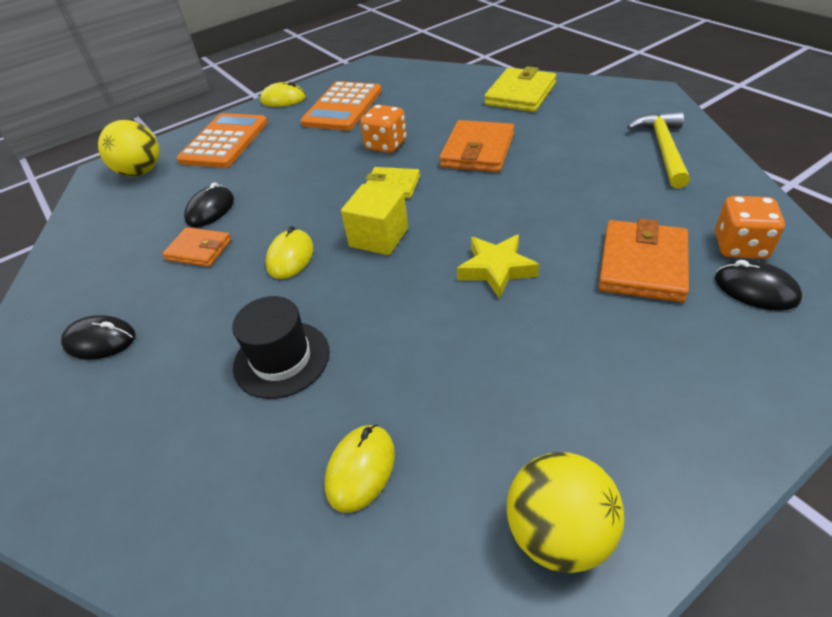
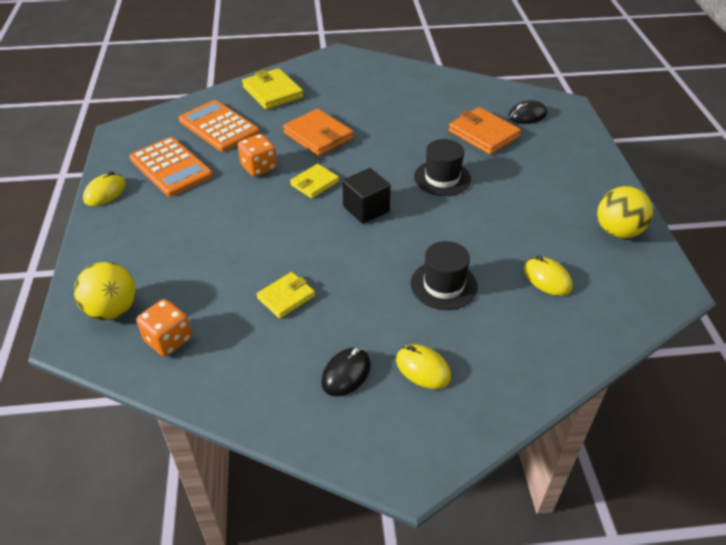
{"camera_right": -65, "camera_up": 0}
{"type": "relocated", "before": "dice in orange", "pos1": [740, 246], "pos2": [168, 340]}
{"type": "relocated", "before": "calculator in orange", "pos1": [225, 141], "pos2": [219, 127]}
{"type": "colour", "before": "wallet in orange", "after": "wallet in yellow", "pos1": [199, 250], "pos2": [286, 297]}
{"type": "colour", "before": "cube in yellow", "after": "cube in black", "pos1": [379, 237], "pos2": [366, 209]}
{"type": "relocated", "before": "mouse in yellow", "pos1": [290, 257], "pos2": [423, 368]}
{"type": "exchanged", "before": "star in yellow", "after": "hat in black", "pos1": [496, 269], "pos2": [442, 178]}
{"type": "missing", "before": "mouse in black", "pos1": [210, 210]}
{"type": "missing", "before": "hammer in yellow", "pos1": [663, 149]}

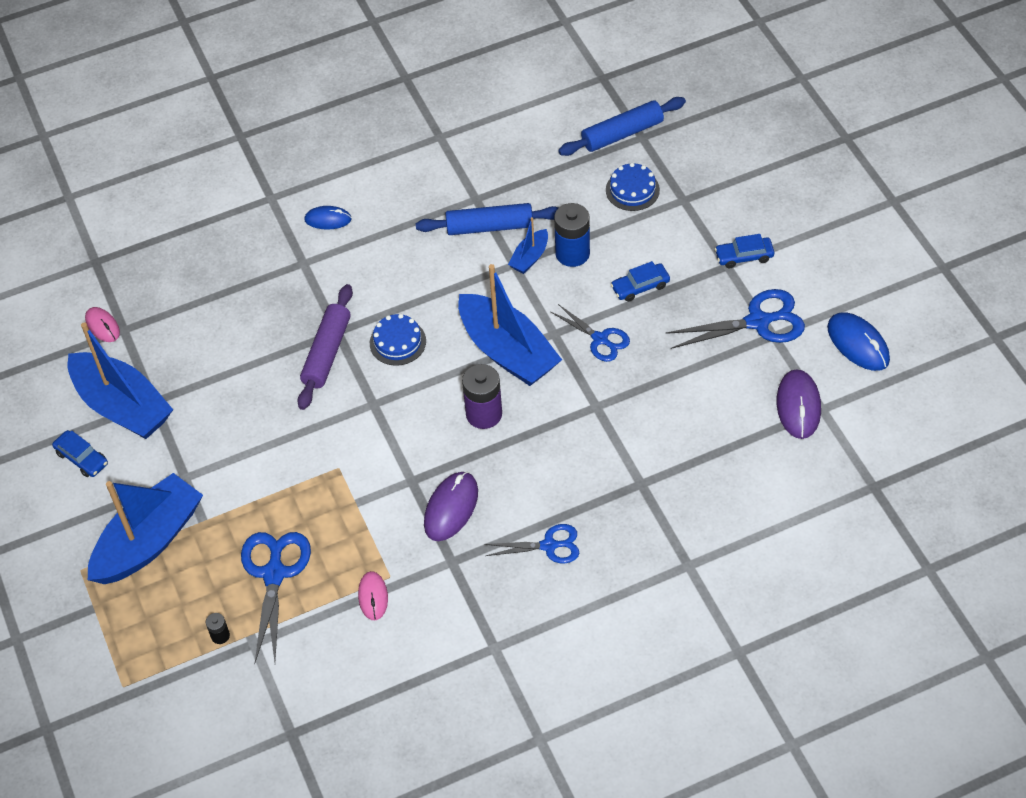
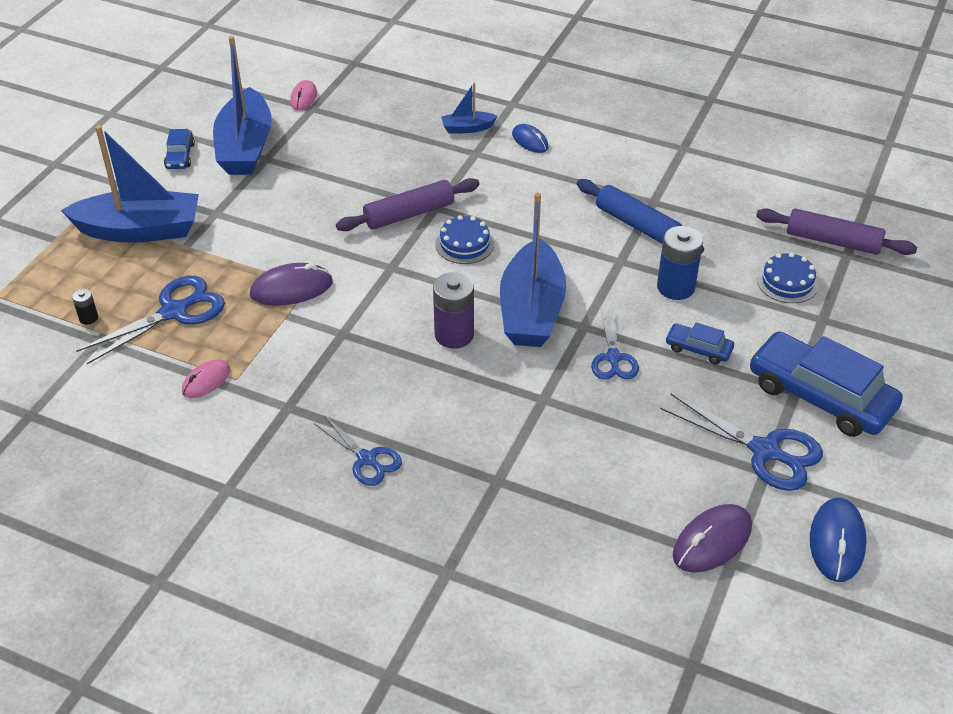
{"camera_right": 45, "camera_up": -10}
{"type": "relocated", "before": "mouse in purple", "pos1": [451, 508], "pos2": [291, 289]}
{"type": "relocated", "before": "boat in blue", "pos1": [530, 257], "pos2": [467, 128]}
{"type": "size", "before": "car in blue", "pos1": [744, 256], "pos2": [820, 396], "scale": 2.14}
{"type": "colour", "before": "rolling pin in blue", "after": "rolling pin in purple", "pos1": [622, 134], "pos2": [833, 241]}

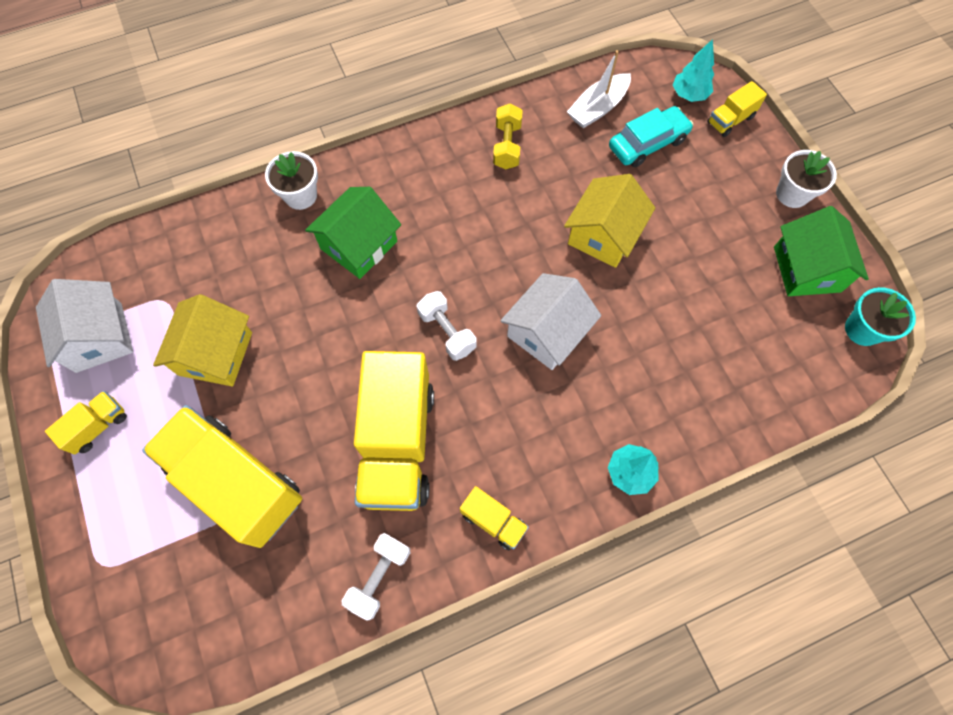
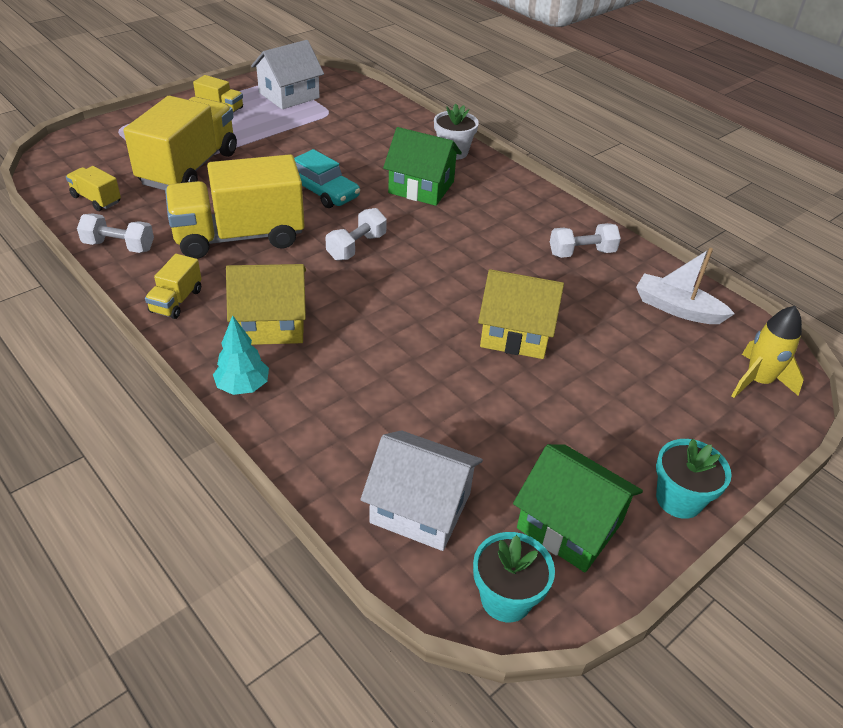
{"camera_right": 70, "camera_up": -25}
{"type": "relocated", "before": "truck in yellow", "pos1": [730, 120], "pos2": [96, 199]}
{"type": "relocated", "before": "house in yellow", "pos1": [215, 353], "pos2": [271, 323]}
{"type": "relocated", "before": "car in turquoise", "pos1": [647, 143], "pos2": [321, 191]}
{"type": "relocated", "before": "house in white", "pos1": [547, 332], "pos2": [420, 508]}
{"type": "spun", "before": "house in green", "pos1": [807, 269], "pos2": [569, 525], "turn": 60}
{"type": "colour", "before": "dumbbell in yellow", "after": "dumbbell in white", "pos1": [507, 146], "pos2": [581, 253]}
{"type": "colour", "before": "flower pot in white", "after": "flower pot in turquoise", "pos1": [792, 194], "pos2": [679, 499]}
{"type": "exchanged", "before": "tree in turquoise", "after": "rocket in yellow", "pos1": [689, 95], "pos2": [757, 381]}

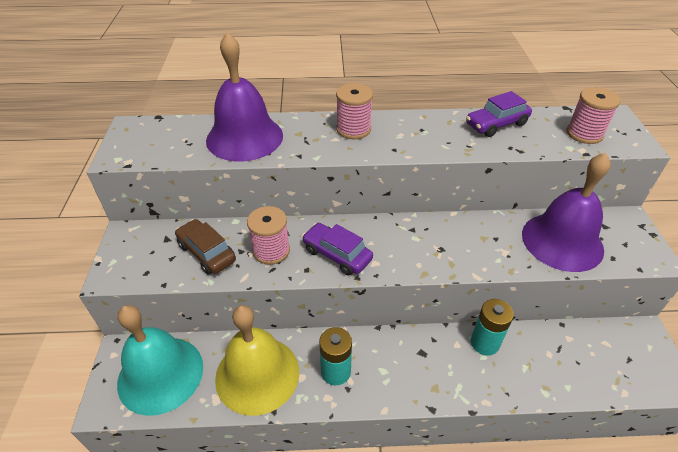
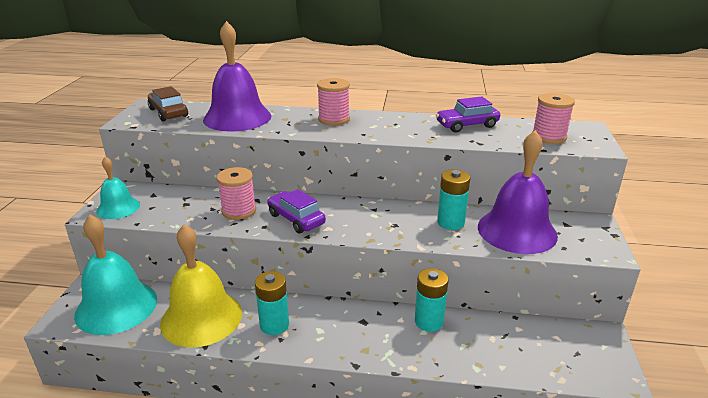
{"camera_right": 10, "camera_up": -15}
{"type": "appeared", "after": "bell in turquoise", "pos2": [118, 208]}
{"type": "relocated", "before": "car in brown", "pos1": [207, 253], "pos2": [168, 113]}
{"type": "appeared", "after": "battery in turquoise", "pos2": [450, 222]}

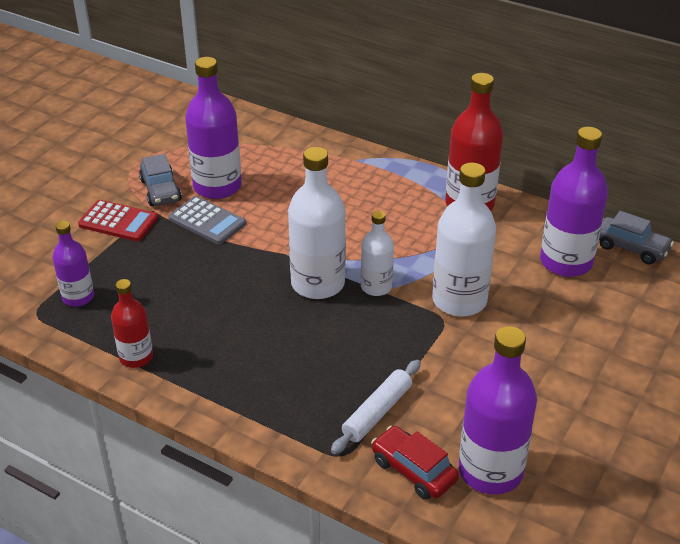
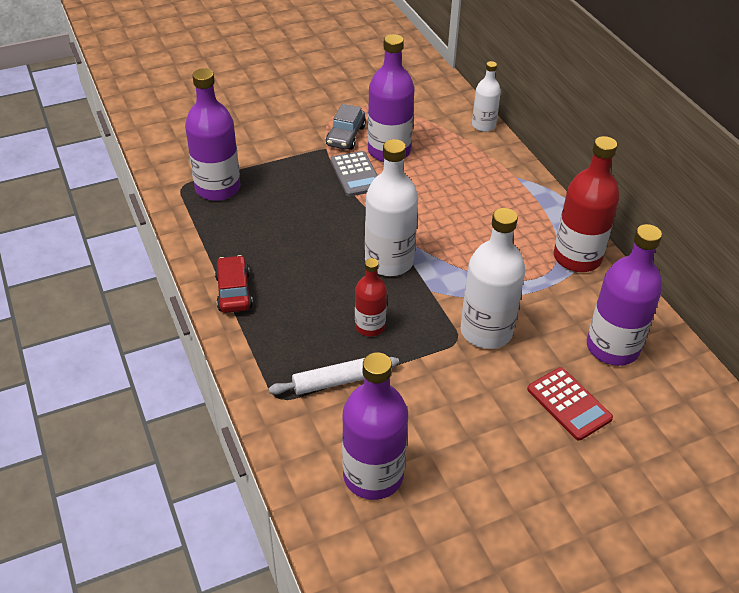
{"camera_right": 35, "camera_up": 5}
{"type": "size", "before": "bottle in purple", "pos1": [78, 297], "pos2": [218, 188], "scale": 1.72}
{"type": "relocated", "before": "car in red", "pos1": [413, 470], "pos2": [234, 291]}
{"type": "relocated", "before": "bottle in red", "pos1": [136, 357], "pos2": [370, 326]}
{"type": "relocated", "before": "bottle in white", "pos1": [376, 287], "pos2": [483, 125]}
{"type": "relocated", "before": "calculator in red", "pos1": [118, 221], "pos2": [569, 404]}
{"type": "missing", "before": "car in grey", "pos1": [631, 248]}

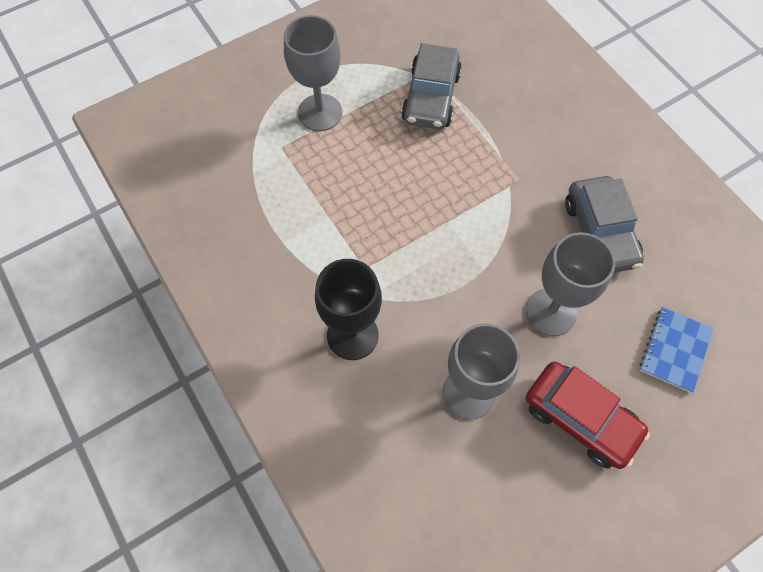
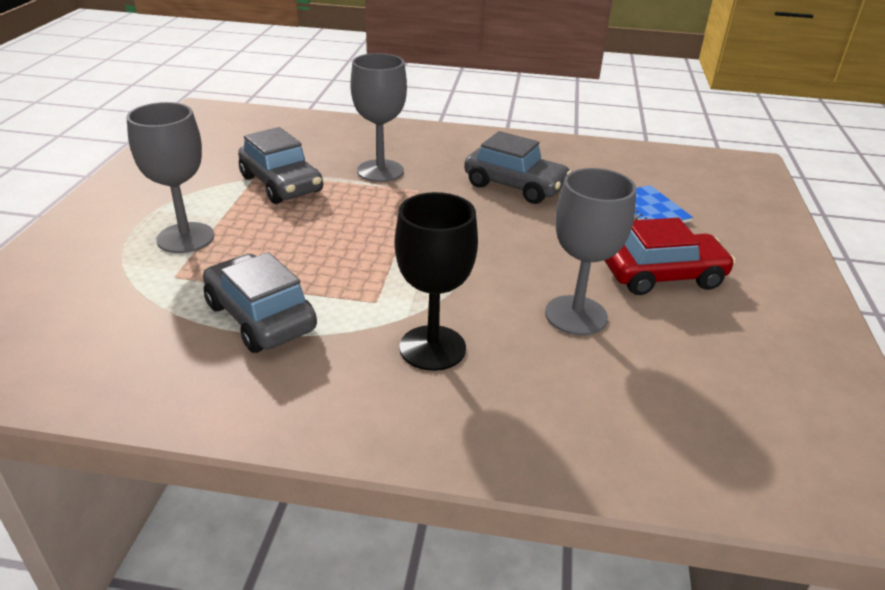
{"camera_right": -50, "camera_up": -30}
{"type": "appeared", "after": "car in grey", "pos2": [261, 317]}
{"type": "relocated", "before": "goblet in grey", "pos1": [551, 312], "pos2": [380, 171]}

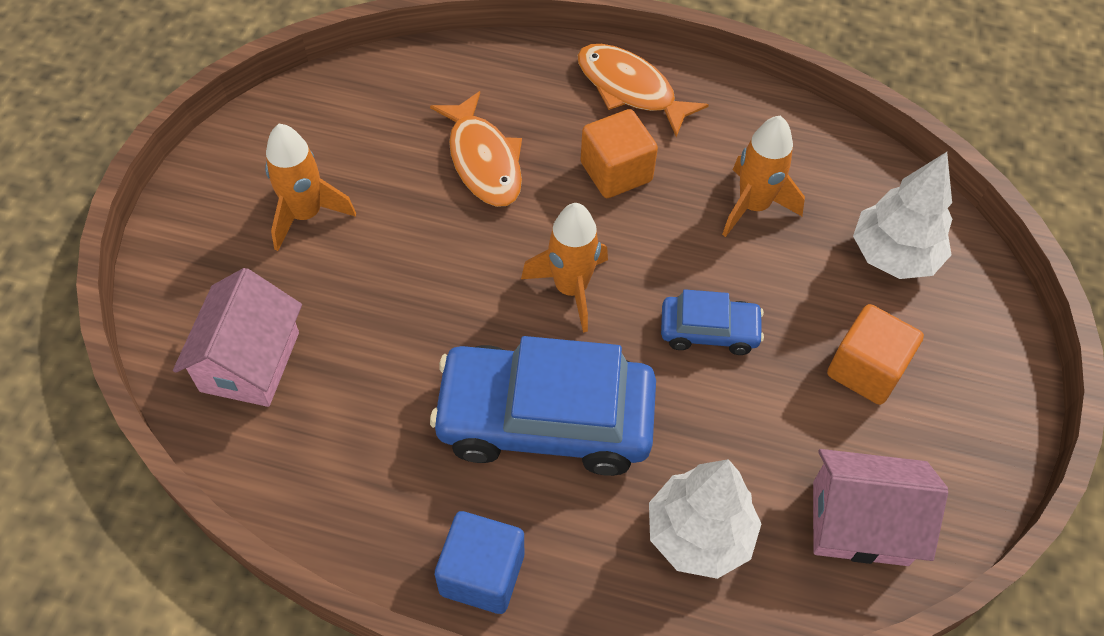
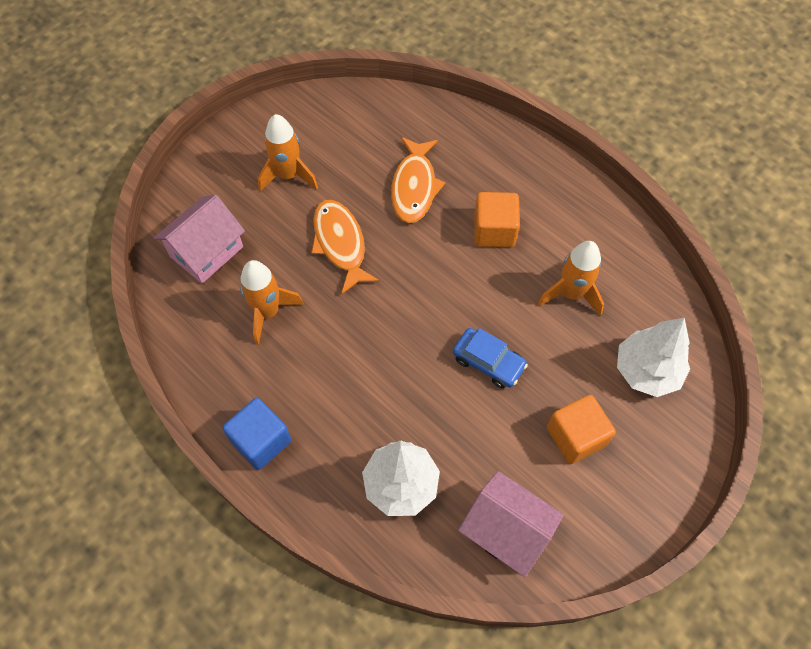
{"camera_right": 30, "camera_up": 5}
{"type": "relocated", "before": "rocket in orange", "pos1": [571, 288], "pos2": [268, 312]}
{"type": "relocated", "before": "fish in orange", "pos1": [630, 89], "pos2": [340, 244]}
{"type": "missing", "before": "car in blue", "pos1": [545, 420]}

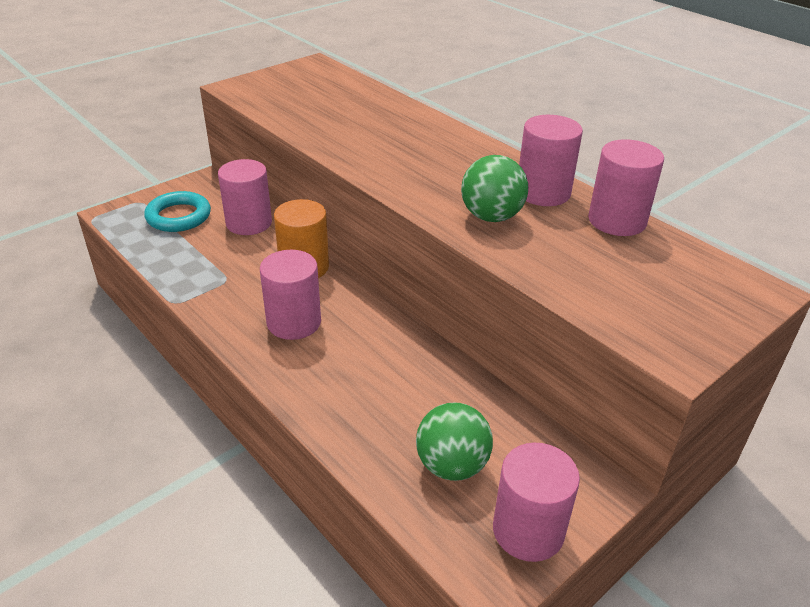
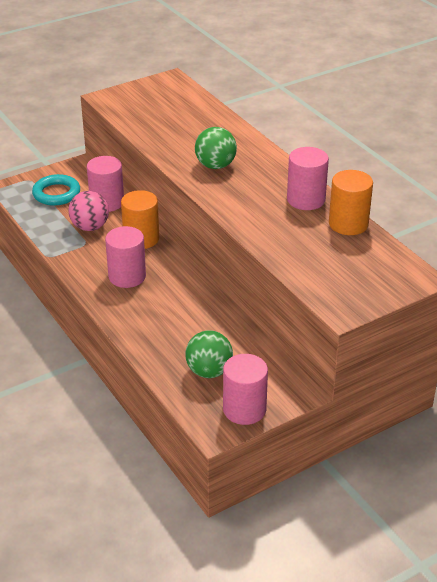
{"camera_right": 10, "camera_up": 0}
{"type": "appeared", "after": "ball in pink", "pos2": [90, 227]}
{"type": "relocated", "before": "ball in green", "pos1": [491, 216], "pos2": [215, 165]}
{"type": "colour", "before": "cylinder in pink", "after": "cylinder in orange", "pos1": [617, 220], "pos2": [348, 224]}

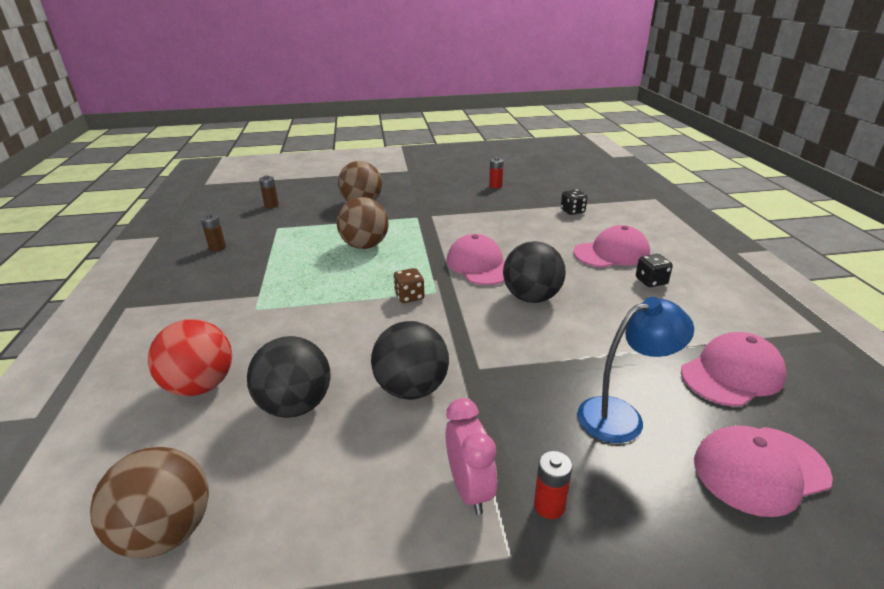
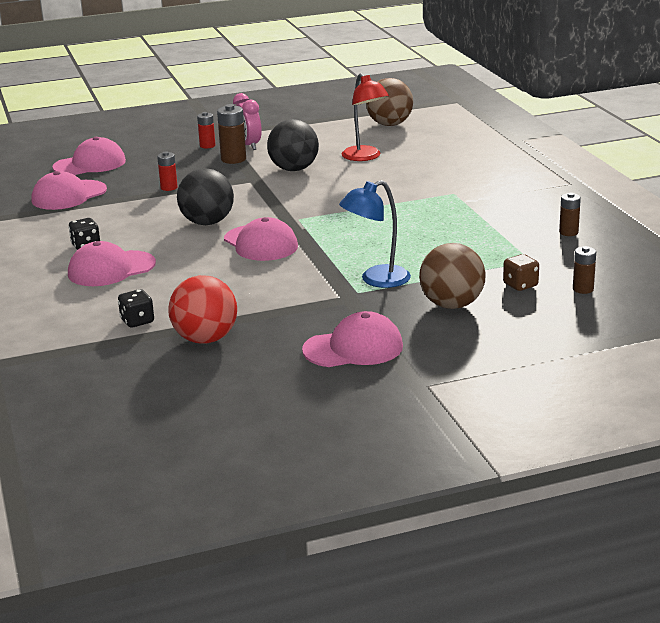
{"camera_right": 170, "camera_up": -5}
{"type": "relocated", "before": "battery in red", "pos1": [495, 186], "pos2": [169, 188]}
{"type": "relocated", "before": "ball in red", "pos1": [201, 386], "pos2": [205, 339]}
{"type": "appeared", "after": "battery in brown", "pos2": [233, 159]}
{"type": "appeared", "after": "cap in pink", "pos2": [353, 348]}
{"type": "relocated", "before": "lamp in blue", "pos1": [622, 416], "pos2": [376, 280]}
{"type": "exchanged", "before": "ball in black", "after": "lamp in red", "pos1": [296, 405], "pos2": [365, 157]}
{"type": "relocated", "before": "dice in brown", "pos1": [409, 297], "pos2": [520, 285]}
{"type": "missing", "before": "ball in brown", "pos1": [365, 246]}

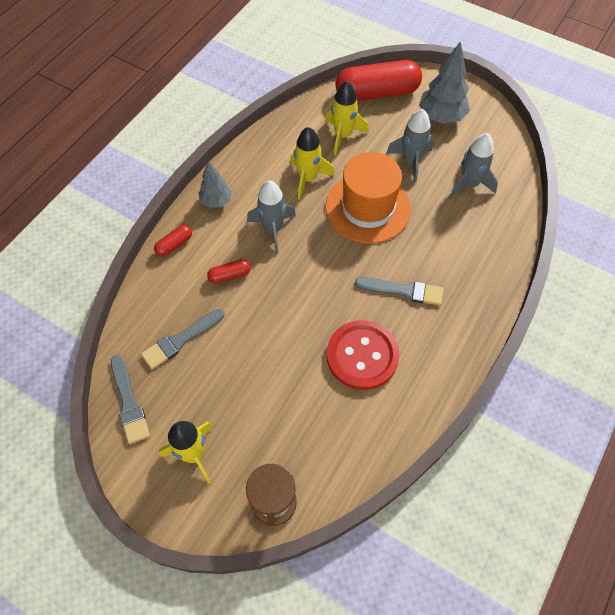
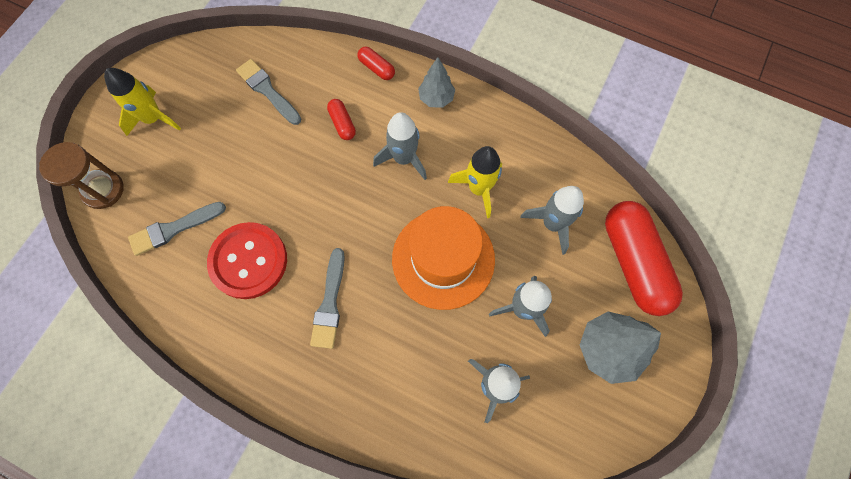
{"camera_right": 85, "camera_up": 10}
{"type": "relocated", "before": "brush in grey", "pos1": [129, 403], "pos2": [174, 229]}
{"type": "colour", "before": "rocket in yellow", "after": "rocket in grey", "pos1": [343, 135], "pos2": [552, 224]}

